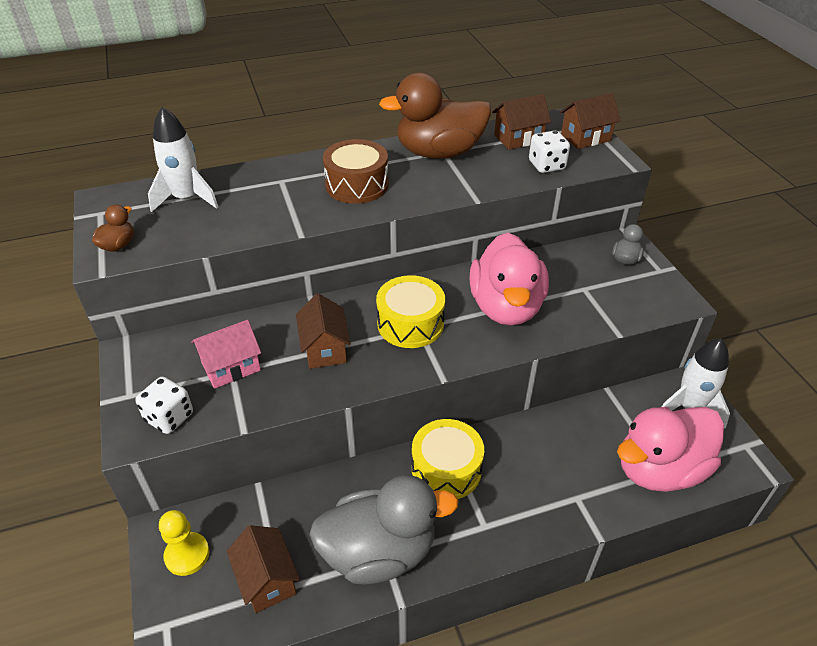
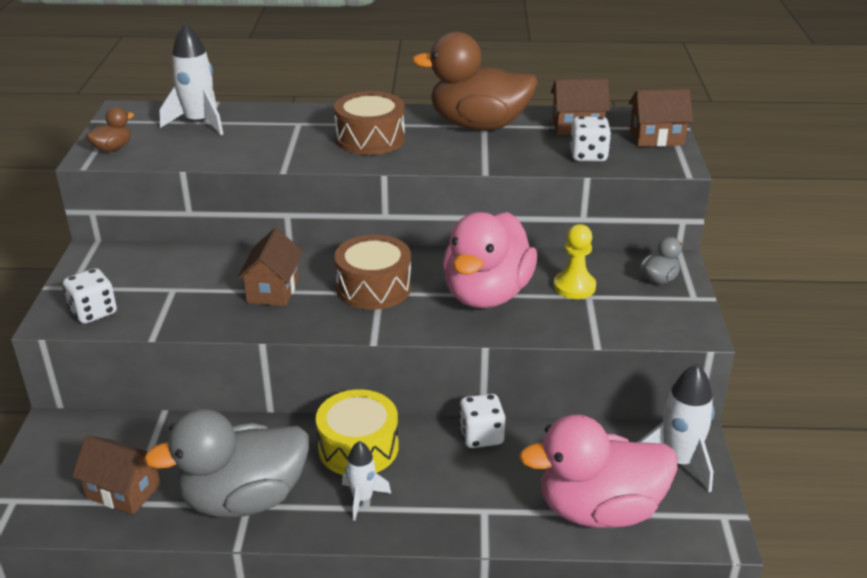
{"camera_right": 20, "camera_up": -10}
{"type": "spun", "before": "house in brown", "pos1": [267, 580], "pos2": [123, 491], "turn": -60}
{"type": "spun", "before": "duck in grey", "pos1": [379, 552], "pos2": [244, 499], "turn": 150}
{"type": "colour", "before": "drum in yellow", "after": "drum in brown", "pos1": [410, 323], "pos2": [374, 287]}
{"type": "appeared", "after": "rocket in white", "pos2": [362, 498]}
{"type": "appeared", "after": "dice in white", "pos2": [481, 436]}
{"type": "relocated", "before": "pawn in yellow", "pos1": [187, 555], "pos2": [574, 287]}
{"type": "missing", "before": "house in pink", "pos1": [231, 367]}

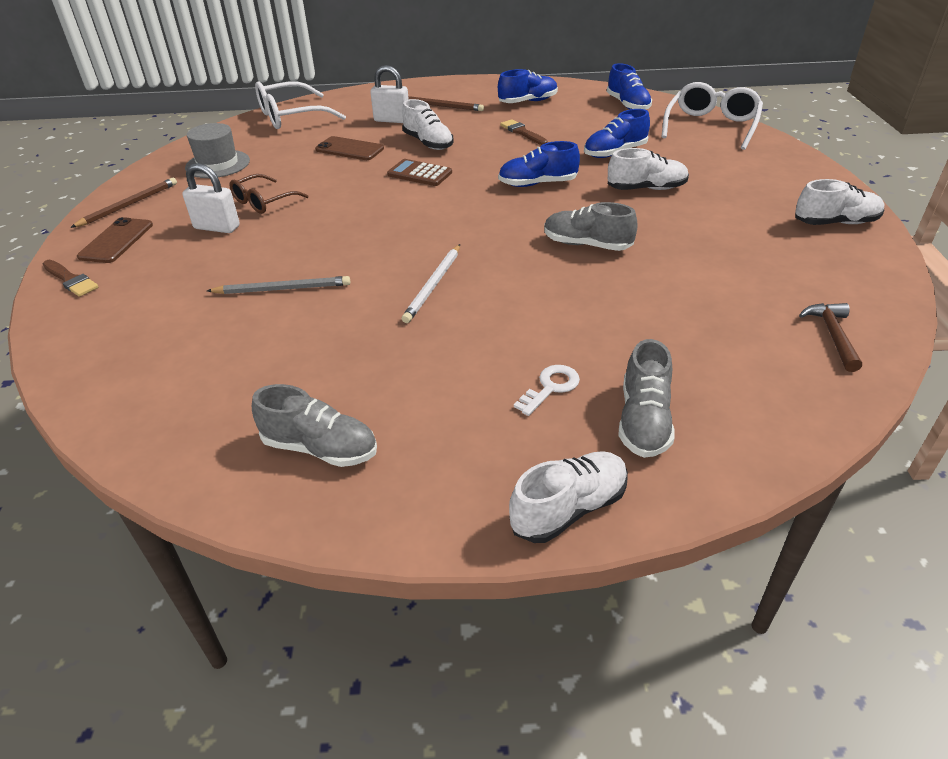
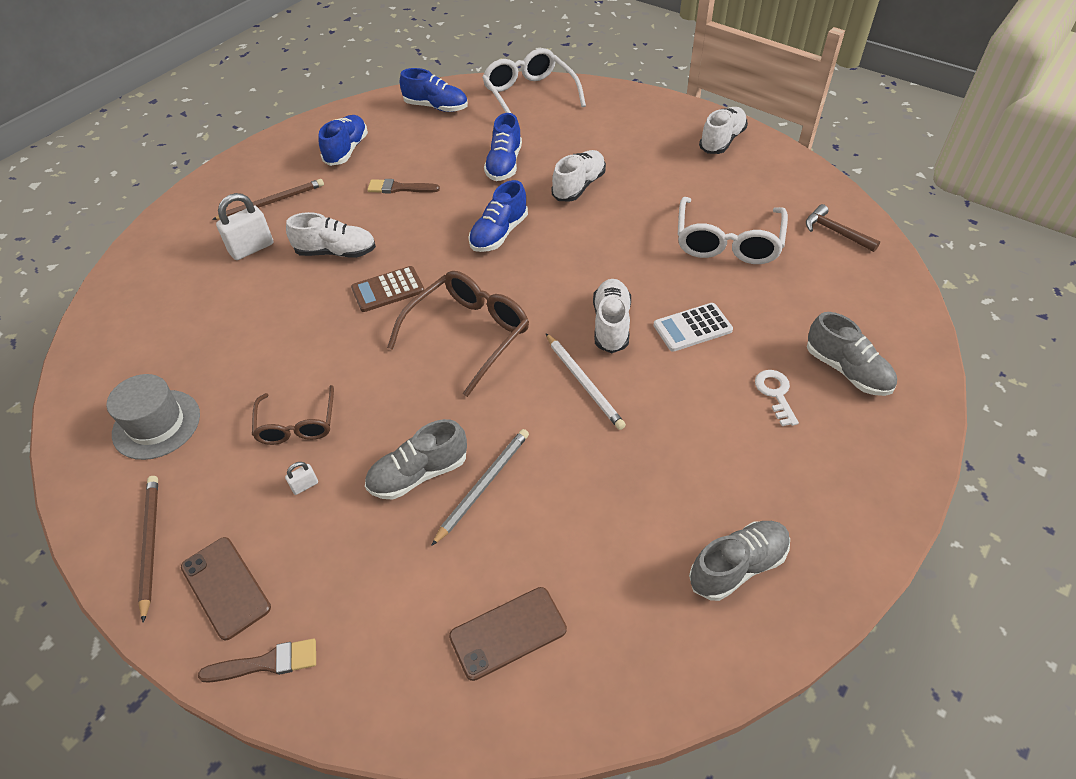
{"camera_right": -50, "camera_up": 10}
{"type": "size", "before": "padlock in white", "pos1": [217, 227], "pos2": [305, 485], "scale": 0.47}
{"type": "relocated", "before": "shoe in grey", "pos1": [587, 245], "pos2": [419, 474]}
{"type": "appeared", "after": "glasses in brown", "pos2": [468, 334]}
{"type": "relocated", "before": "phone in brown", "pos1": [349, 149], "pos2": [508, 632]}
{"type": "relocated", "before": "shoe in white", "pos1": [569, 509], "pos2": [611, 325]}
{"type": "appeared", "after": "calculator in white", "pos2": [692, 328]}
{"type": "relocated", "before": "glasses in white", "pos1": [291, 117], "pos2": [727, 242]}

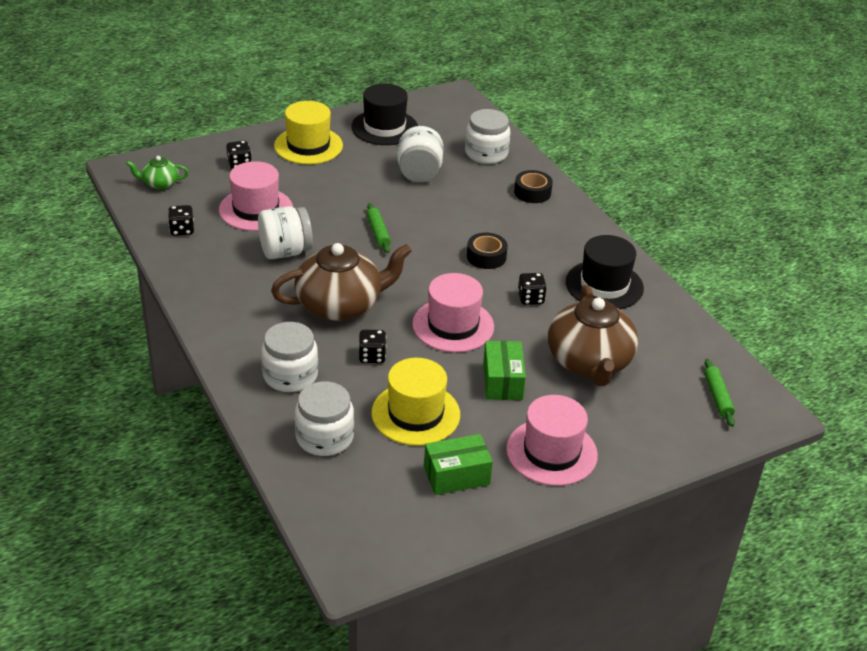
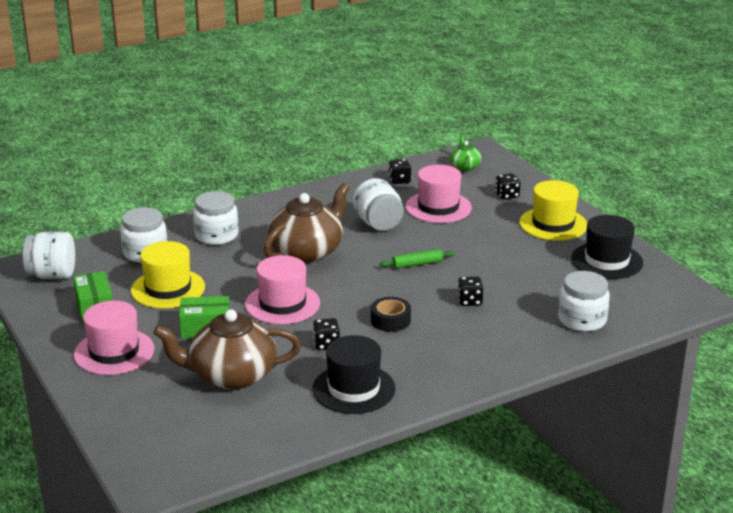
{"camera_right": 90, "camera_up": -10}
{"type": "relocated", "before": "jar in white", "pos1": [419, 173], "pos2": [52, 275]}
{"type": "spun", "before": "teapot in brown", "pos1": [340, 305], "pos2": [307, 251], "turn": -120}
{"type": "relocated", "before": "dice in black", "pos1": [372, 356], "pos2": [469, 301]}
{"type": "missing", "before": "tape in black", "pos1": [532, 192]}
{"type": "missing", "before": "rolling pin in green", "pos1": [717, 397]}

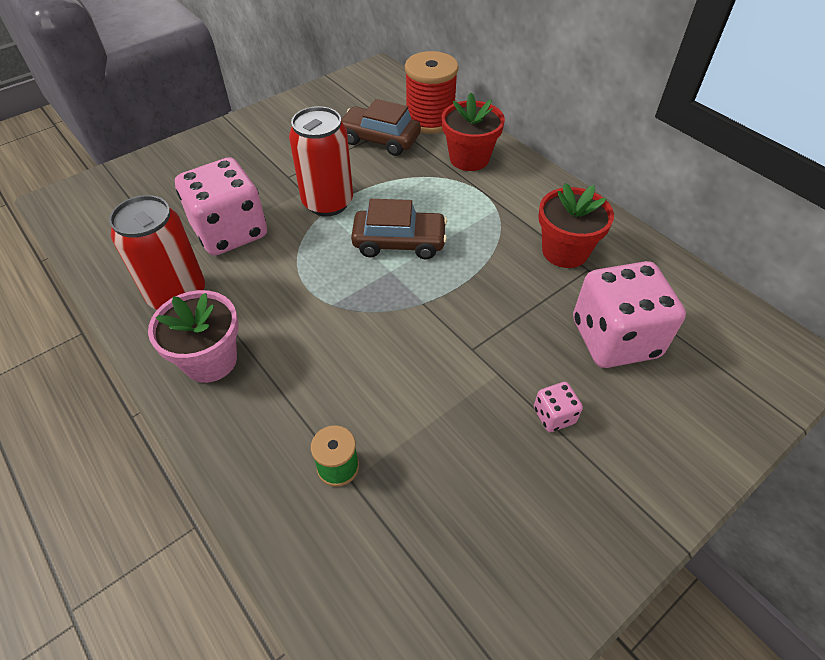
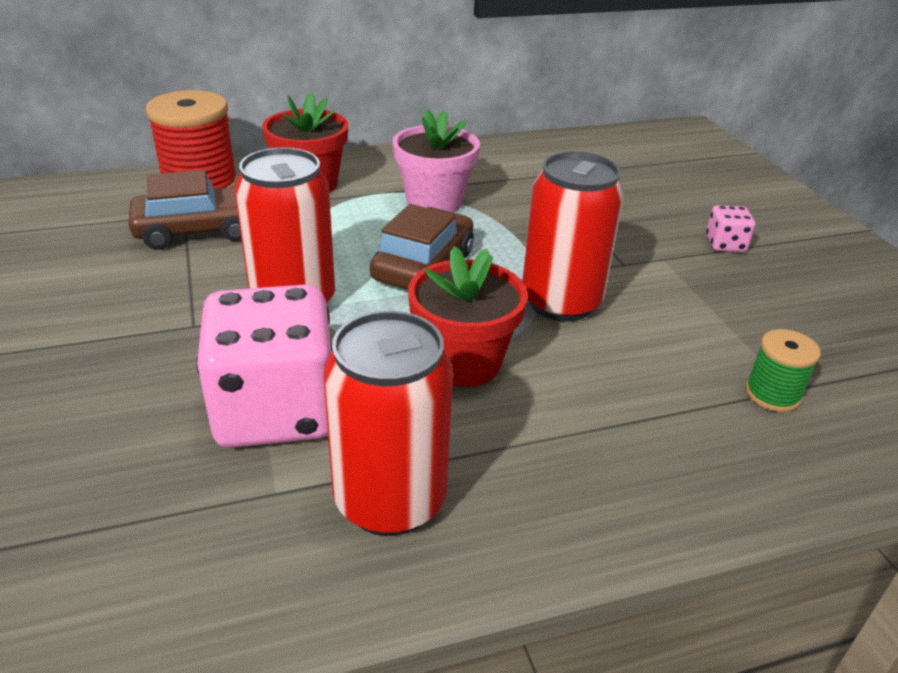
{"camera_right": -70, "camera_up": -15}
{"type": "spun", "before": "car in brown", "pos1": [380, 139], "pos2": [198, 230], "turn": -150}
{"type": "relocated", "before": "flower pot in pink", "pos1": [210, 360], "pos2": [434, 202]}
{"type": "relocated", "before": "flower pot in red", "pos1": [565, 251], "pos2": [463, 362]}
{"type": "appeared", "after": "can in red", "pos2": [561, 302]}
{"type": "missing", "before": "dice in pink", "pos1": [614, 338]}

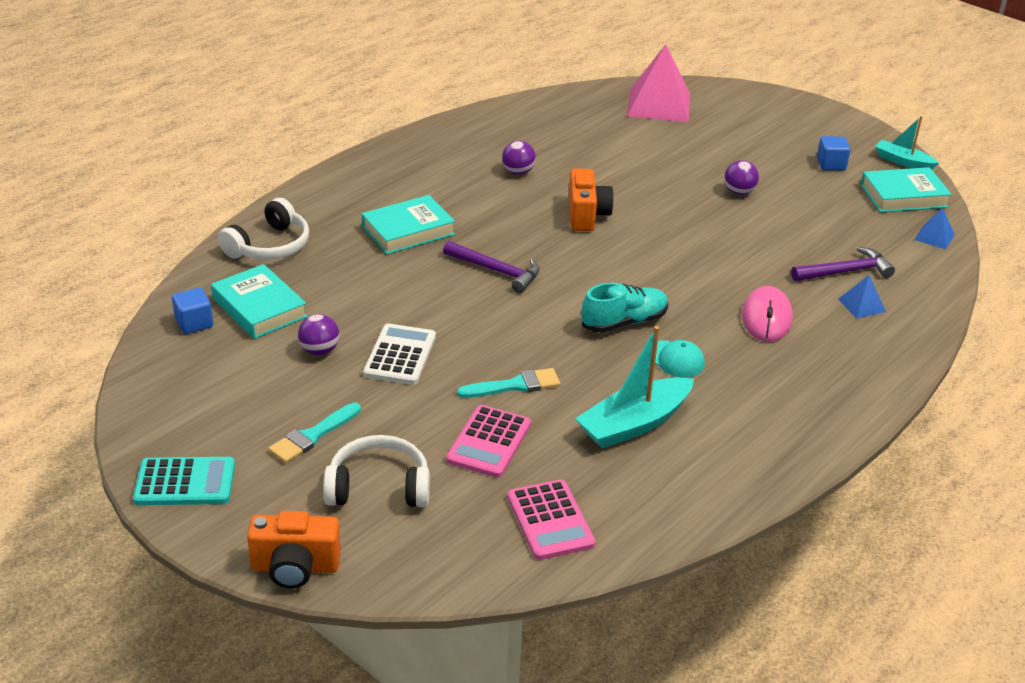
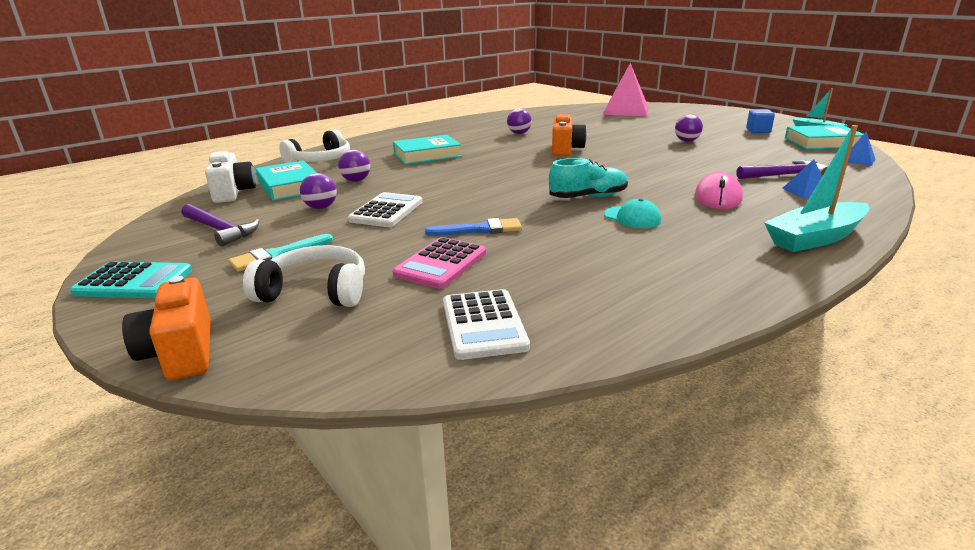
{"camera_right": 10, "camera_up": -10}
{"type": "spun", "before": "camera in orange", "pos1": [295, 567], "pos2": [181, 353], "turn": 60}
{"type": "relocated", "before": "hammer in purple", "pos1": [496, 271], "pos2": [220, 230]}
{"type": "exchanged", "before": "cube in blue", "after": "camera in white", "pos1": [194, 323], "pos2": [233, 193]}
{"type": "appeared", "after": "ball in purple", "pos2": [356, 180]}
{"type": "colour", "before": "brush in turquoise", "after": "brush in blue", "pos1": [514, 385], "pos2": [480, 229]}
{"type": "colour", "before": "calculator in pink", "after": "calculator in white", "pos1": [550, 520], "pos2": [483, 324]}
{"type": "relocated", "before": "boat in turquoise", "pos1": [634, 424], "pos2": [815, 238]}

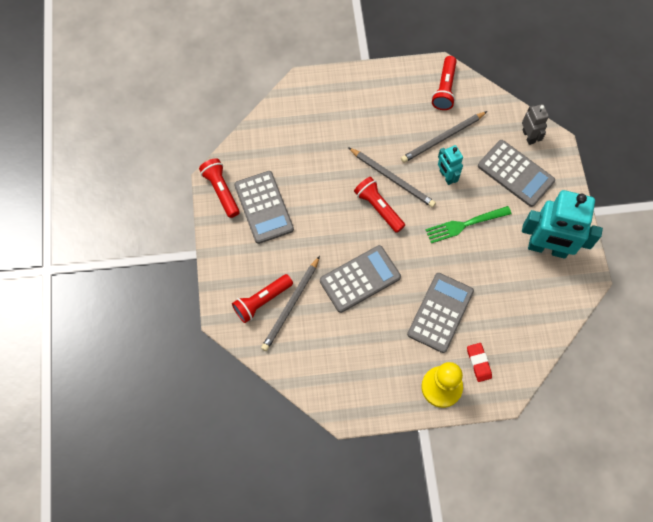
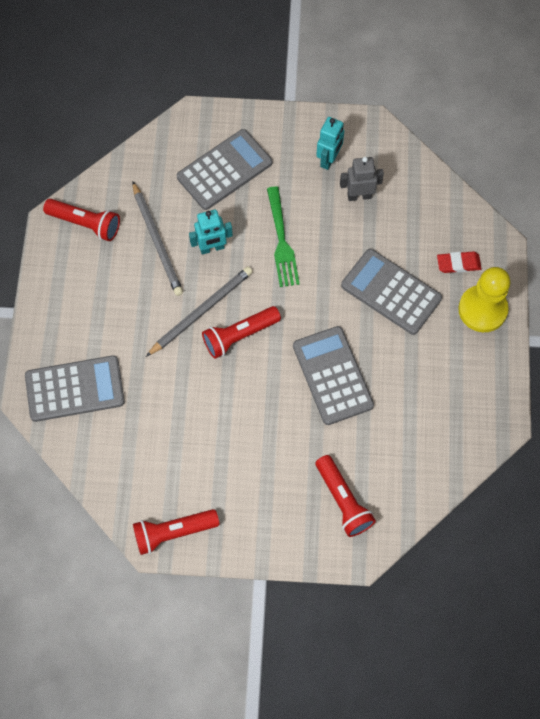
{"camera_right": -80, "camera_up": 0}
{"type": "relocated", "before": "calculator in grey", "pos1": [264, 207], "pos2": [75, 389]}
{"type": "size", "before": "robot in turquoise", "pos1": [547, 248], "pos2": [329, 159], "scale": 0.5}
{"type": "relocated", "before": "robot in grey", "pos1": [528, 136], "pos2": [359, 196]}
{"type": "missing", "before": "pencil in grey", "pos1": [291, 305]}

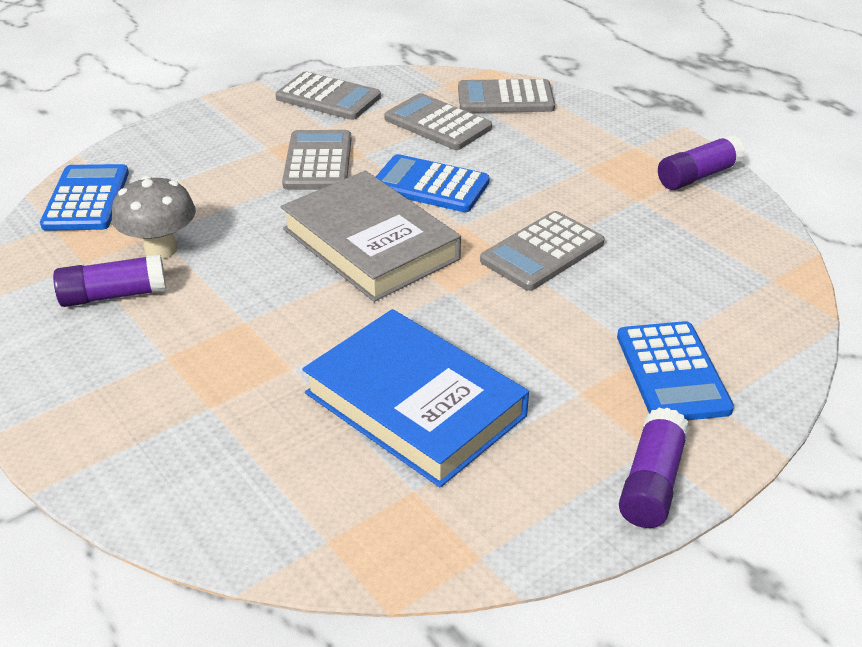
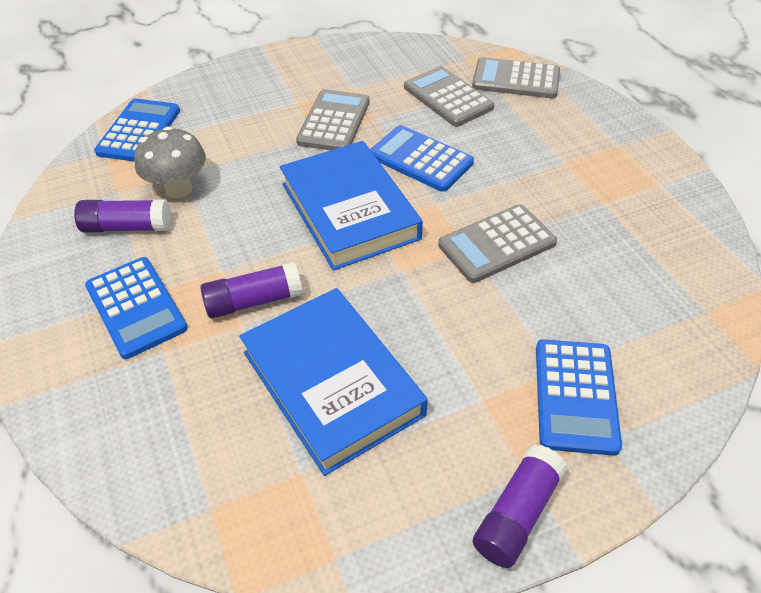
{"camera_right": 15, "camera_up": 10}
{"type": "appeared", "after": "calculator in blue", "pos2": [136, 307]}
{"type": "relocated", "before": "glue stick in purple", "pos1": [698, 176], "pos2": [254, 301]}
{"type": "colour", "before": "book in grey", "after": "book in blue", "pos1": [370, 244], "pos2": [349, 211]}
{"type": "missing", "before": "calculator in grey", "pos1": [328, 97]}

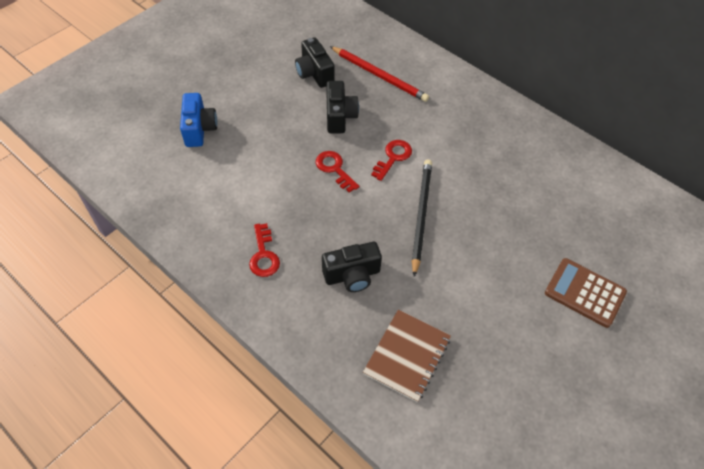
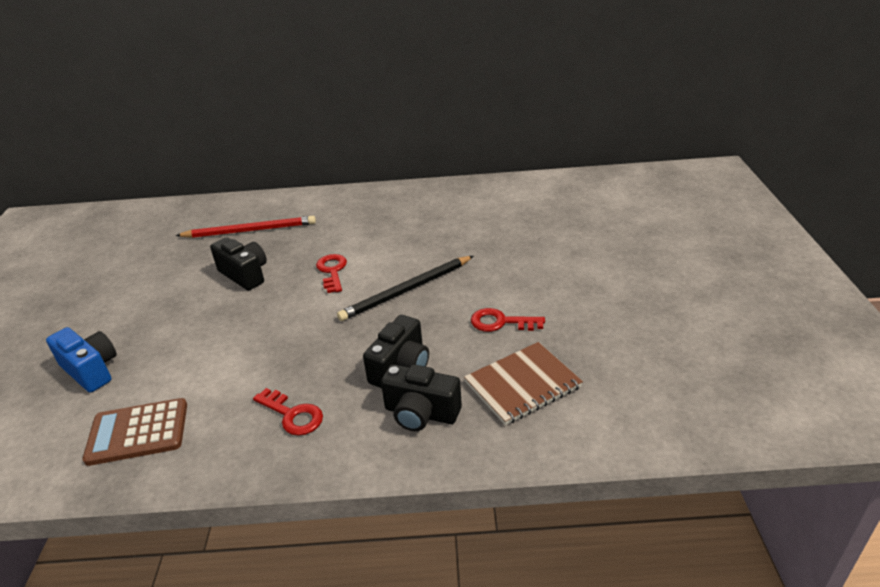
{"camera_right": -40, "camera_up": -20}
{"type": "relocated", "before": "calculator in brown", "pos1": [584, 293], "pos2": [138, 432]}
{"type": "spun", "before": "pencil in black", "pos1": [421, 215], "pos2": [406, 290], "turn": -90}
{"type": "relocated", "before": "camera in black", "pos1": [314, 73], "pos2": [421, 413]}
{"type": "spun", "before": "notebook in brown", "pos1": [407, 356], "pos2": [522, 385], "turn": 75}
{"type": "relocated", "before": "key in red", "pos1": [334, 169], "pos2": [500, 322]}

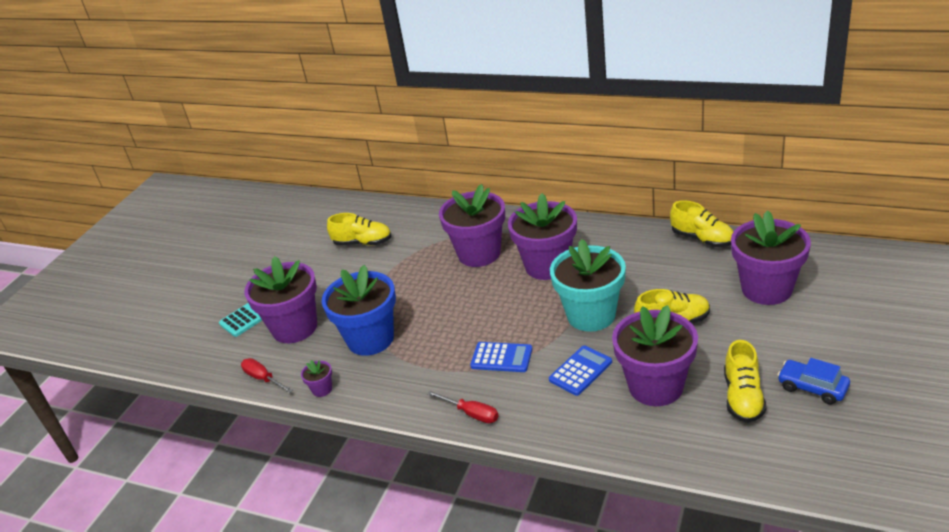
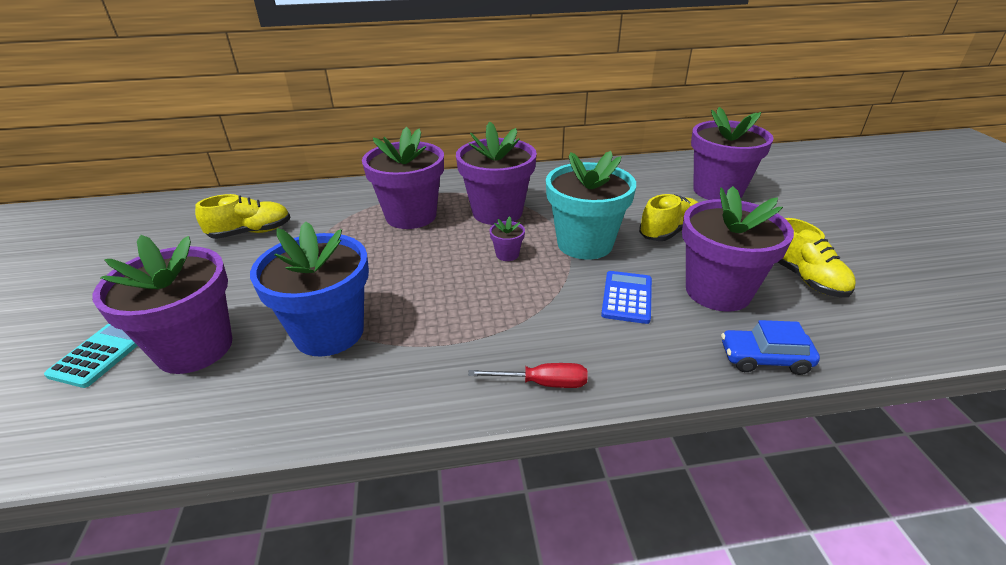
{"camera_right": -35, "camera_up": 0}
{"type": "relocated", "before": "flower pot in purple", "pos1": [322, 389], "pos2": [507, 254]}
{"type": "relocated", "before": "car in blue", "pos1": [812, 387], "pos2": [764, 359]}
{"type": "missing", "before": "screwdriver in red", "pos1": [263, 378]}
{"type": "missing", "before": "calculator in blue", "pos1": [501, 358]}
{"type": "missing", "before": "shoe in yellow", "pos1": [702, 239]}

